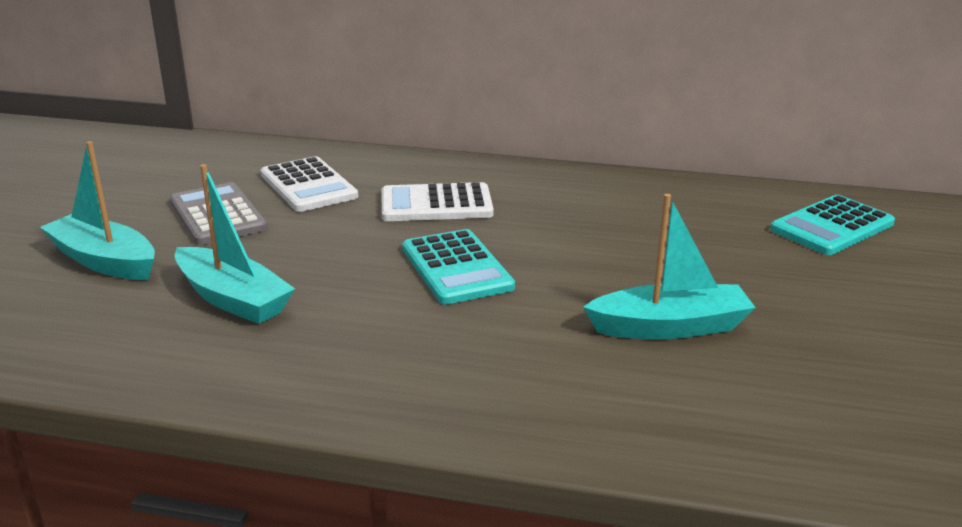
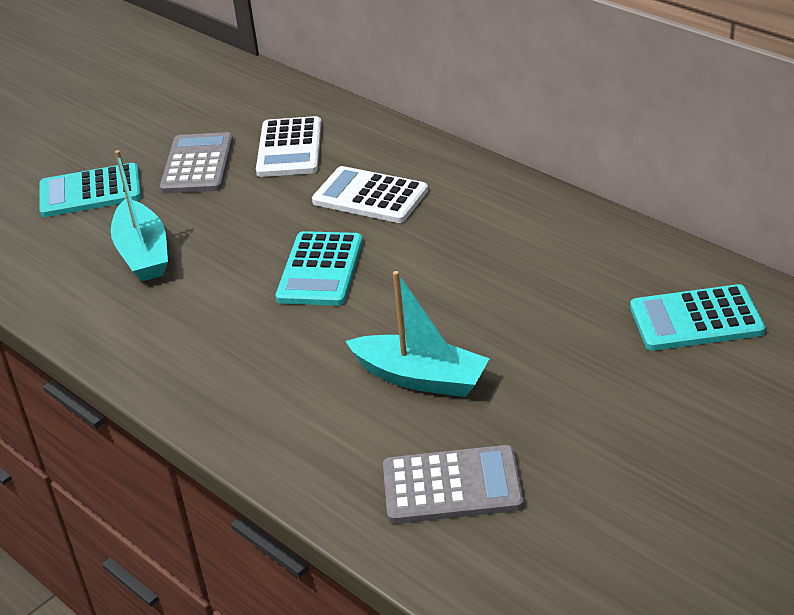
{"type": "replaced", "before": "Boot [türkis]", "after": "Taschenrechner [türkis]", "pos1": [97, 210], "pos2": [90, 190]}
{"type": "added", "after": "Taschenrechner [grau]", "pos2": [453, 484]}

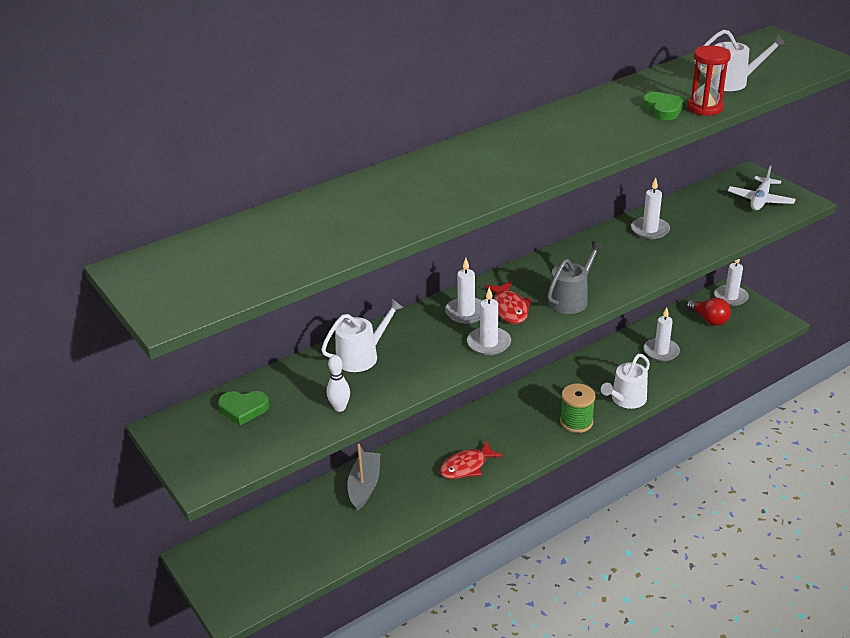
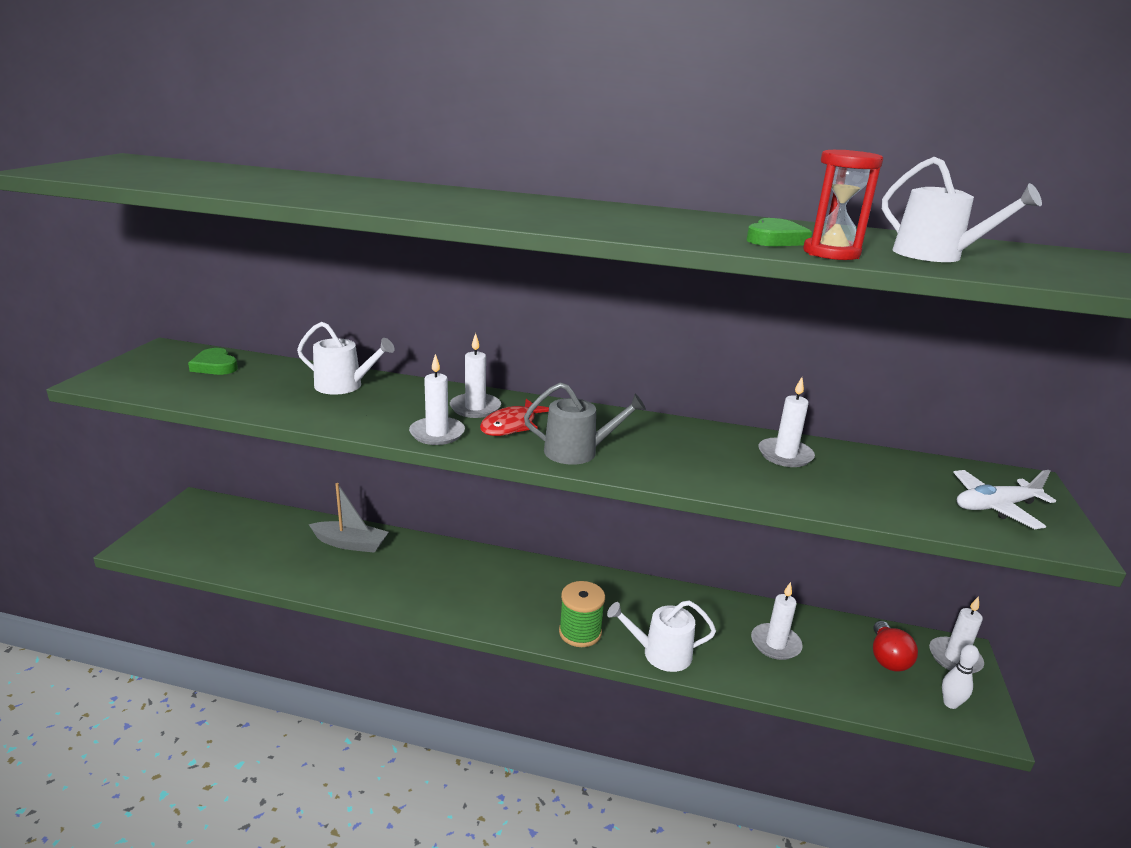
{"type": "moved", "before": "Bowlingkegel [weiß]", "pos1": [338, 383], "pos2": [960, 677]}
{"type": "turned", "before": "Boot [grau]", "pos1": [363, 477], "pos2": [348, 518], "turn": 45}
{"type": "removed", "before": "Fisch [rot]", "pos1": [471, 459]}

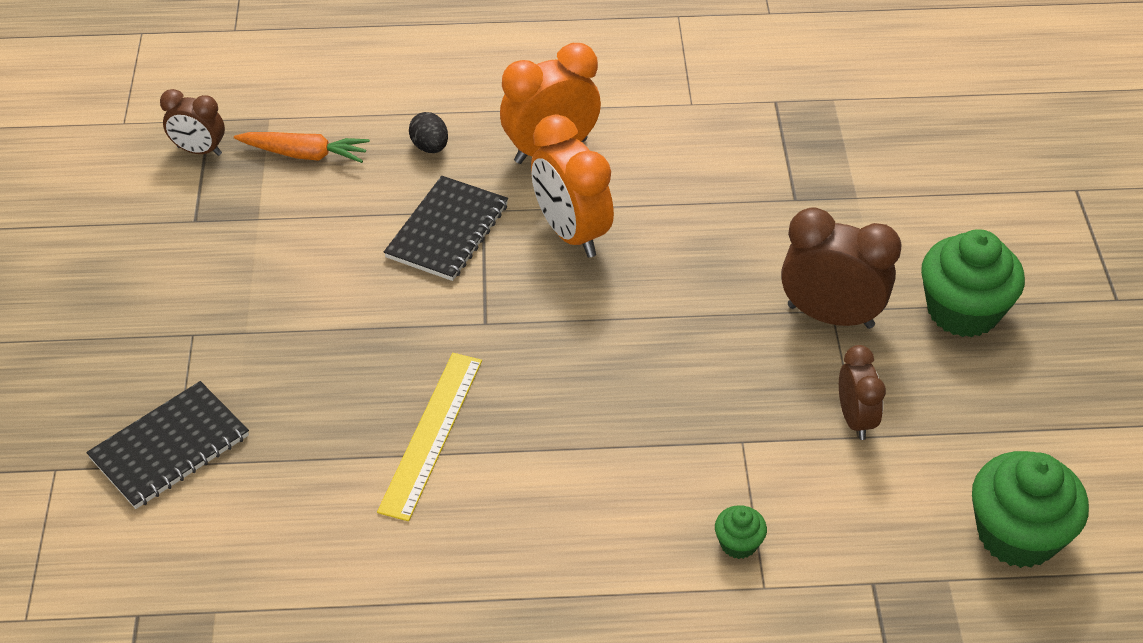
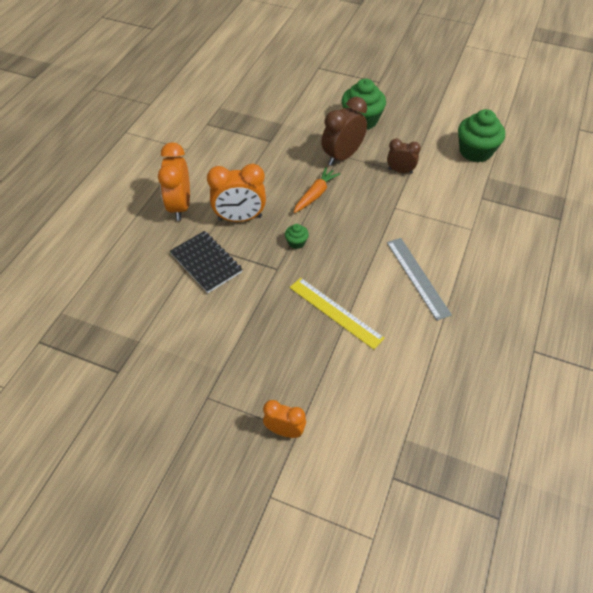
{"type": "replaced", "before": "Notizbuch [schwarz]", "after": "Wecker [orange]", "pos1": [167, 445], "pos2": [284, 419]}
{"type": "removed", "before": "Wecker [braun]", "pos1": [192, 122]}
{"type": "moved", "before": "Karotte [orange]", "pos1": [302, 147], "pos2": [317, 190]}
{"type": "removed", "before": "Ei [schwarz]", "pos1": [428, 132]}
{"type": "moved", "before": "Muffin [grün]", "pos1": [741, 532], "pos2": [297, 236]}
{"type": "added", "after": "Lineal [grau]", "pos2": [419, 279]}

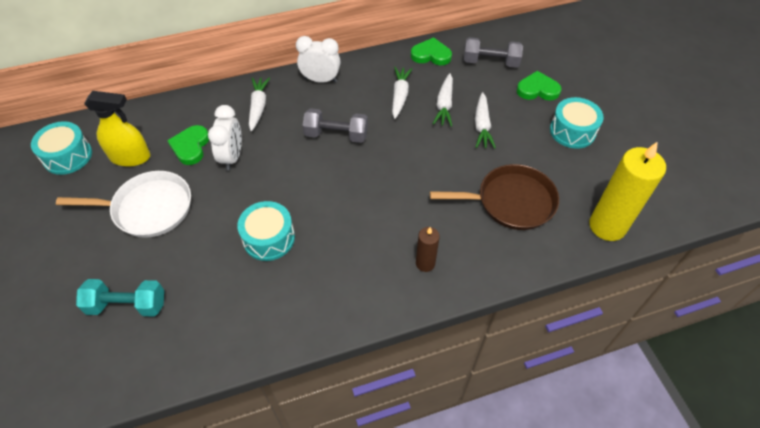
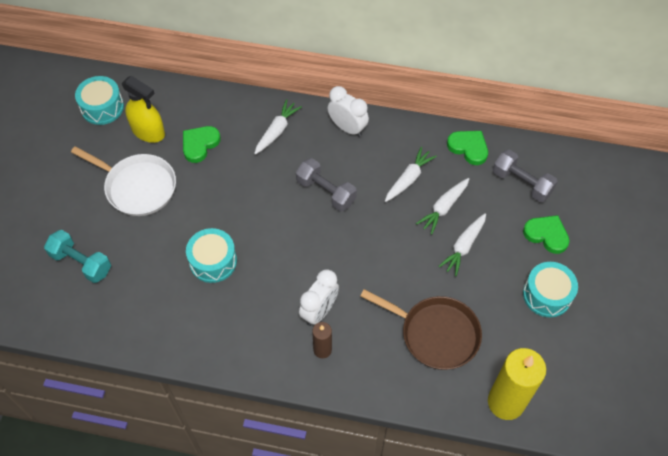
{"type": "moved", "before": "Wecker [weiß]", "pos1": [225, 138], "pos2": [319, 297]}

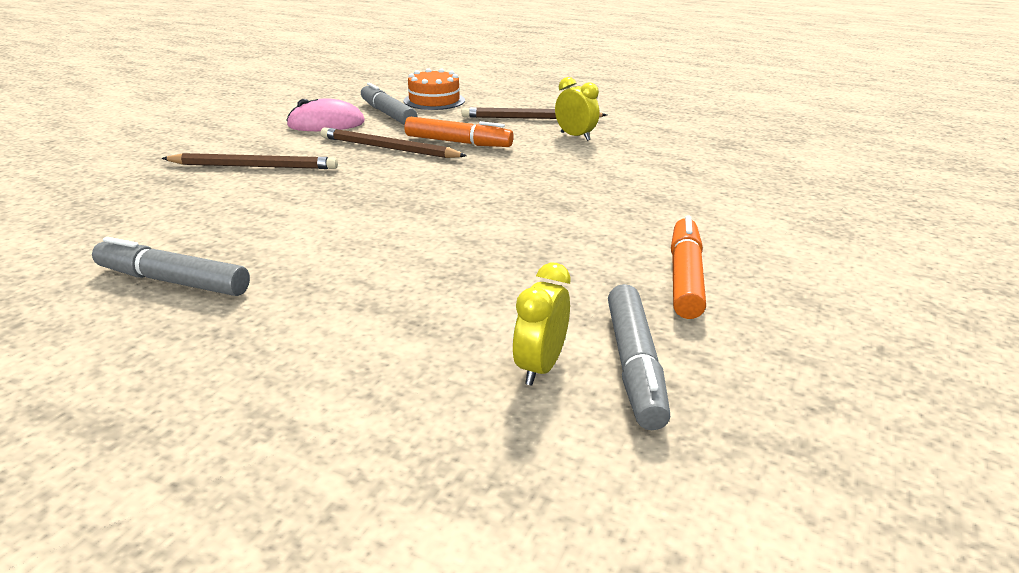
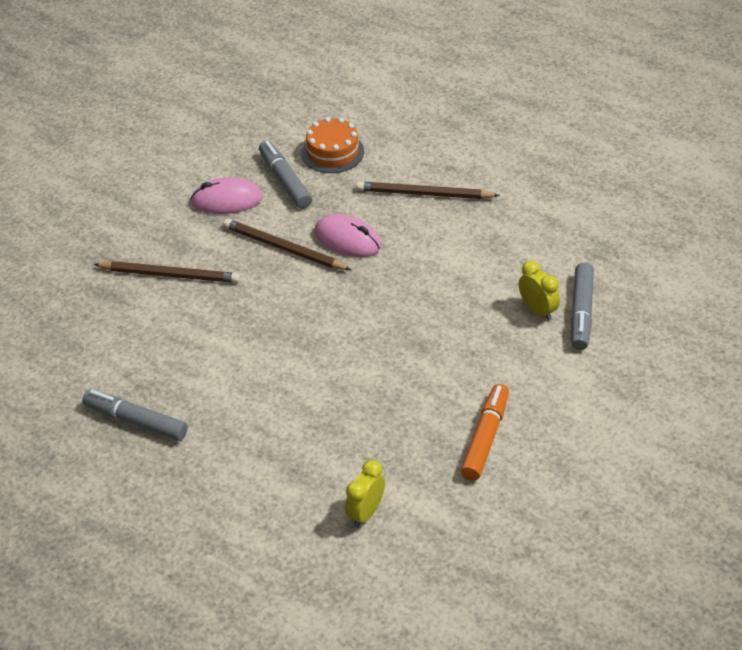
{"type": "replaced", "before": "Filzstift [orange]", "after": "Computermaus [rosa]", "pos1": [459, 132], "pos2": [347, 235]}
{"type": "moved", "before": "Wecker [gelb]", "pos1": [577, 109], "pos2": [539, 290]}
{"type": "moved", "before": "Filzstift [grau]", "pos1": [639, 357], "pos2": [582, 306]}

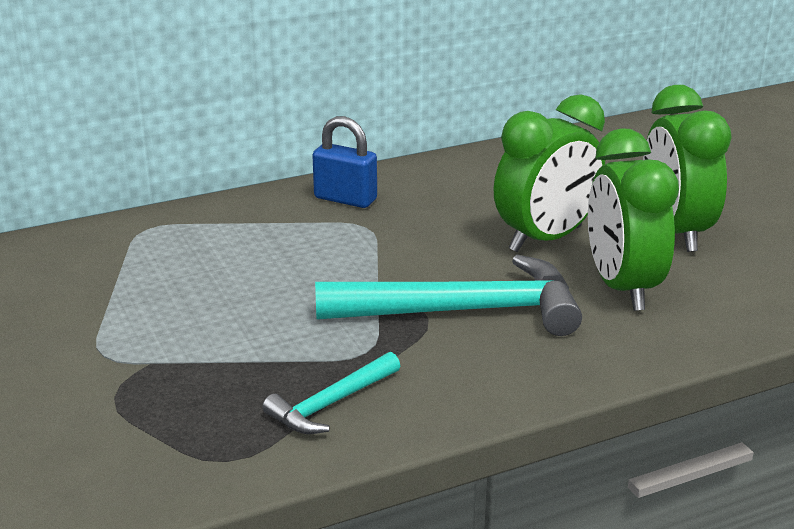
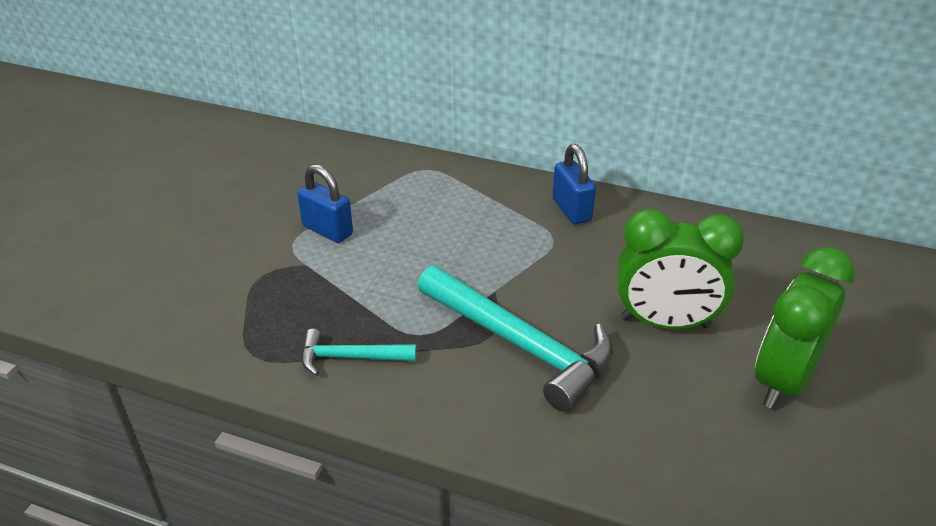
{"type": "removed", "before": "Wecker [grün]", "pos1": [633, 219]}
{"type": "added", "after": "Vorhängeschloss [blau]", "pos2": [325, 203]}

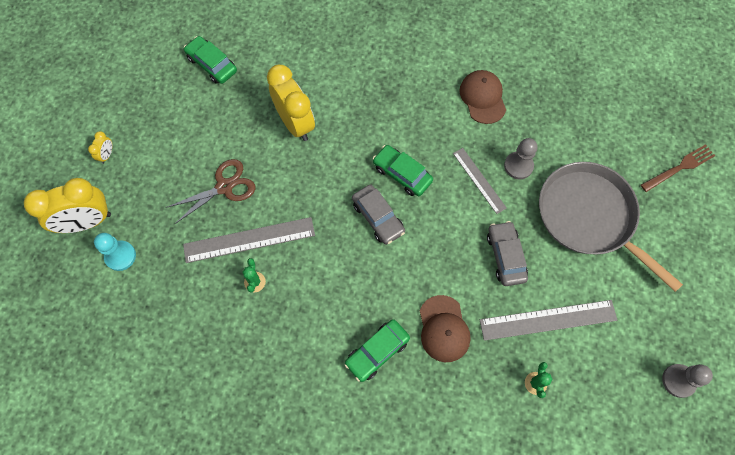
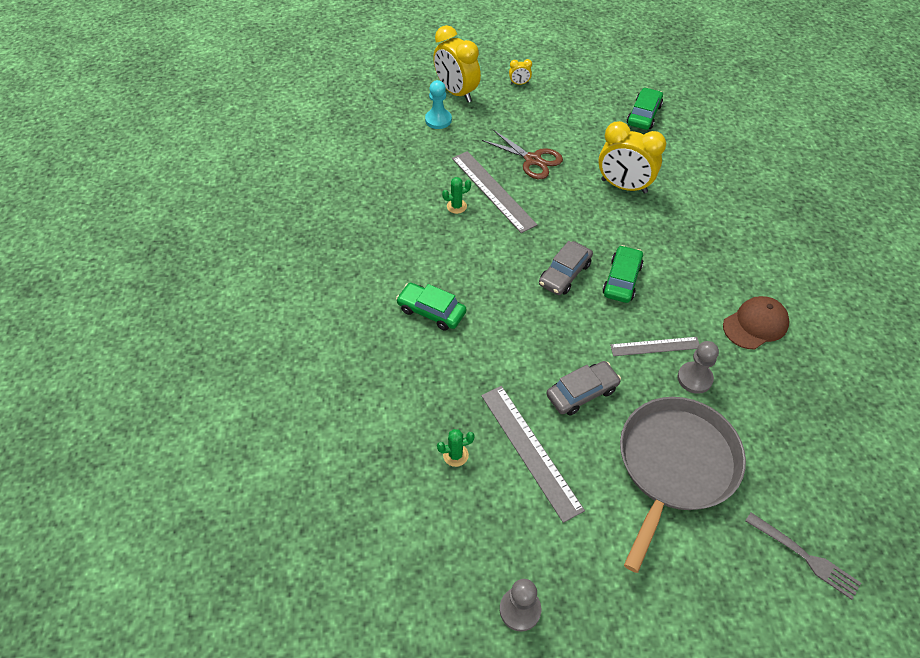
{"type": "turned", "before": "Wecker [gelb]", "pos1": [291, 103], "pos2": [632, 157], "turn": 75}
{"type": "removed", "before": "Kappe [braun]", "pos1": [445, 328]}
{"type": "turned", "before": "Lineal [grau]", "pos1": [480, 181], "pos2": [654, 346], "turn": 45}
{"type": "recoloured", "before": "Gabel [braun]", "after": "Gabel [grau]", "pos1": [678, 168], "pos2": [803, 556]}

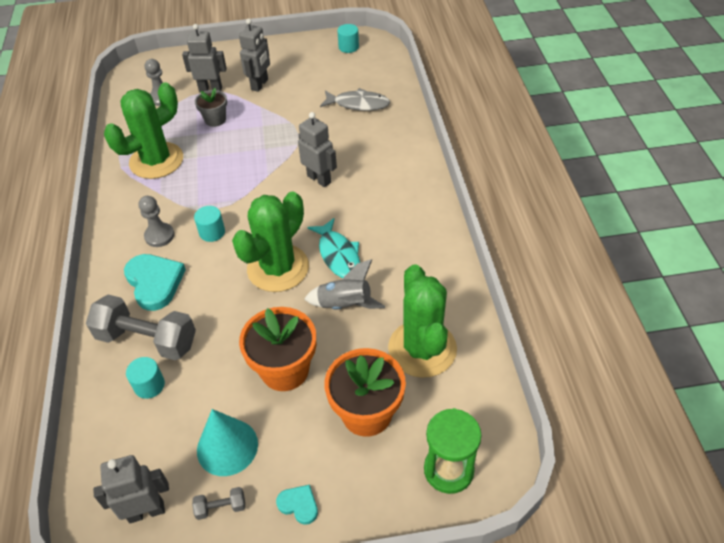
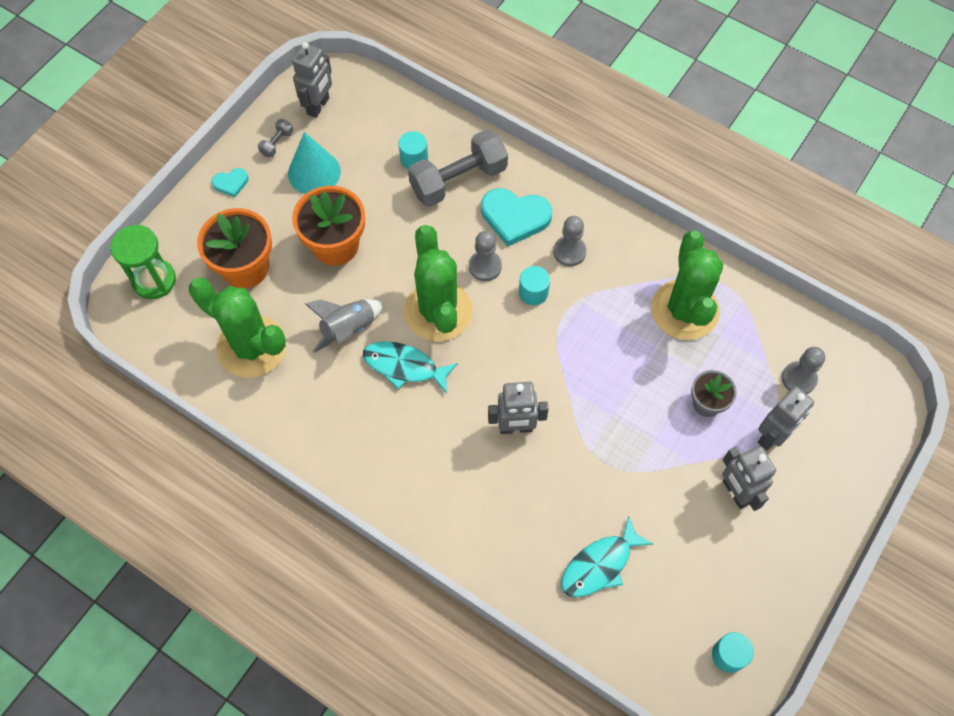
{"type": "recoloured", "before": "Fisch [grau]", "after": "Fisch [türkis]", "pos1": [355, 99], "pos2": [607, 556]}
{"type": "added", "after": "Bauer [grau]", "pos2": [485, 256]}

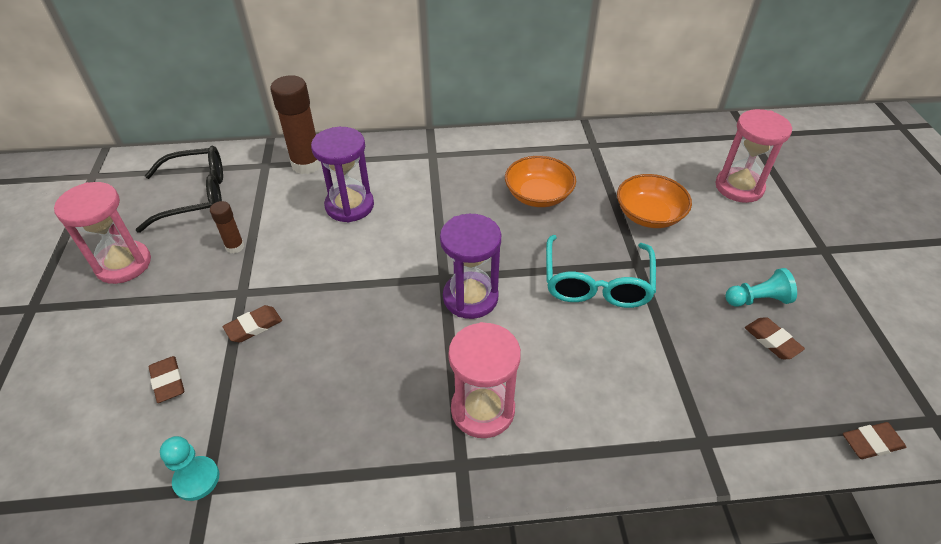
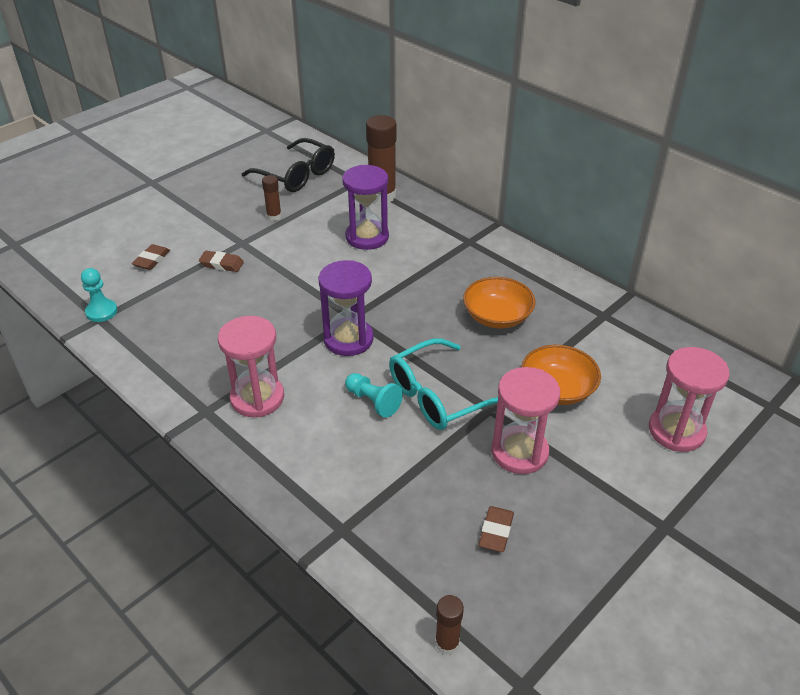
{"type": "moved", "before": "Sanduhr [rosa]", "pos1": [102, 233], "pos2": [525, 420]}
{"type": "moved", "before": "Bauer [türkis]", "pos1": [761, 287], "pos2": [374, 395]}
{"type": "replaced", "before": "Radiergummi [braun]", "after": "Klebestift [braun]", "pos1": [874, 440], "pos2": [449, 625]}

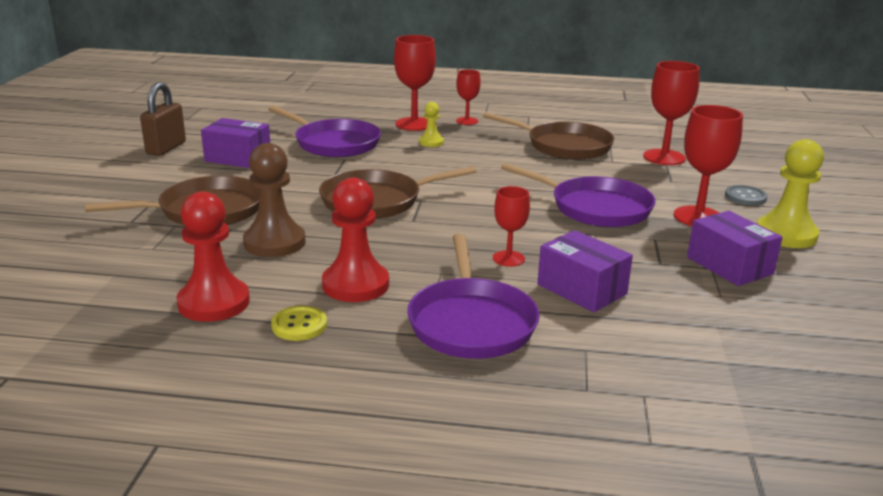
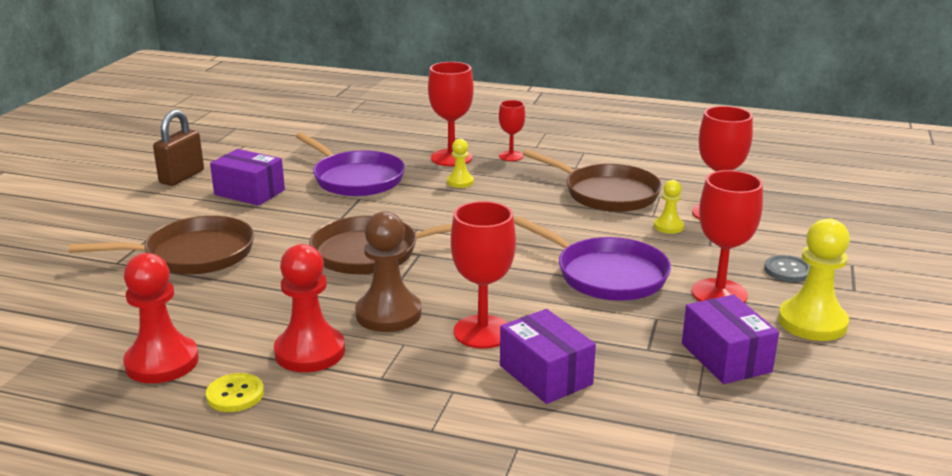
{"type": "moved", "before": "Bauer [braun]", "pos1": [274, 200], "pos2": [388, 271]}
{"type": "removed", "before": "Pfanne [lila]", "pos1": [473, 296]}
{"type": "resized", "before": "Kelch [rot]", "pos1": [511, 226], "pos2": [483, 275], "scale": 1.69}
{"type": "added", "after": "Bauer [gelb]", "pos2": [669, 207]}

